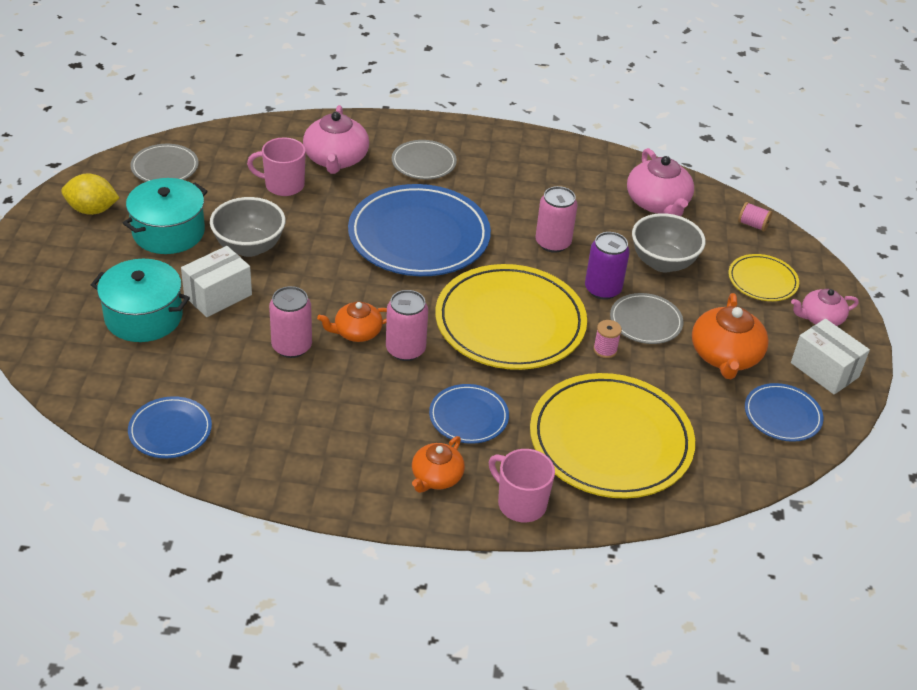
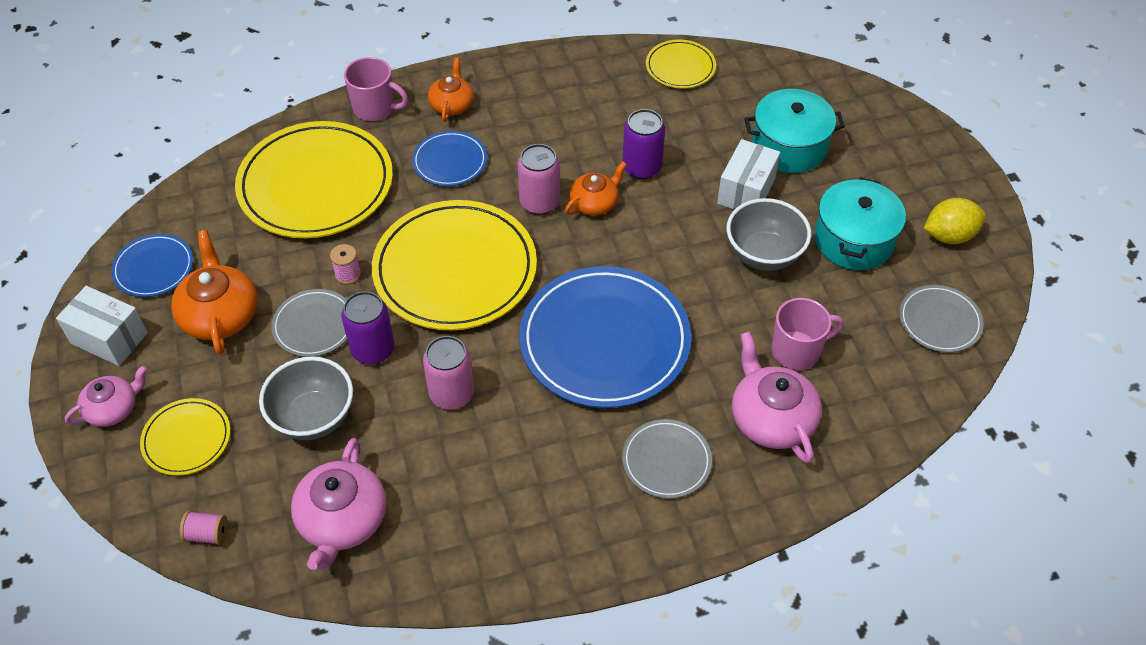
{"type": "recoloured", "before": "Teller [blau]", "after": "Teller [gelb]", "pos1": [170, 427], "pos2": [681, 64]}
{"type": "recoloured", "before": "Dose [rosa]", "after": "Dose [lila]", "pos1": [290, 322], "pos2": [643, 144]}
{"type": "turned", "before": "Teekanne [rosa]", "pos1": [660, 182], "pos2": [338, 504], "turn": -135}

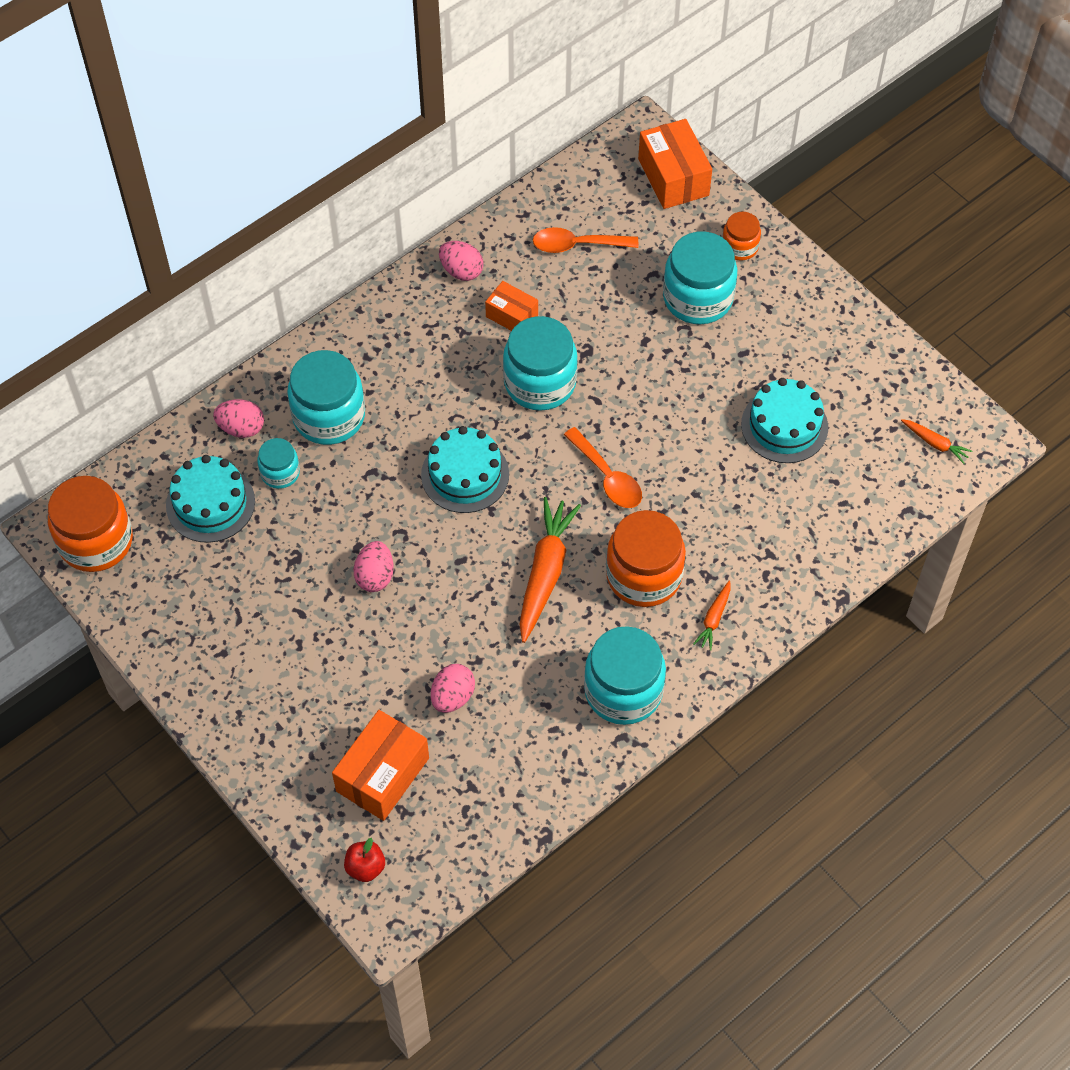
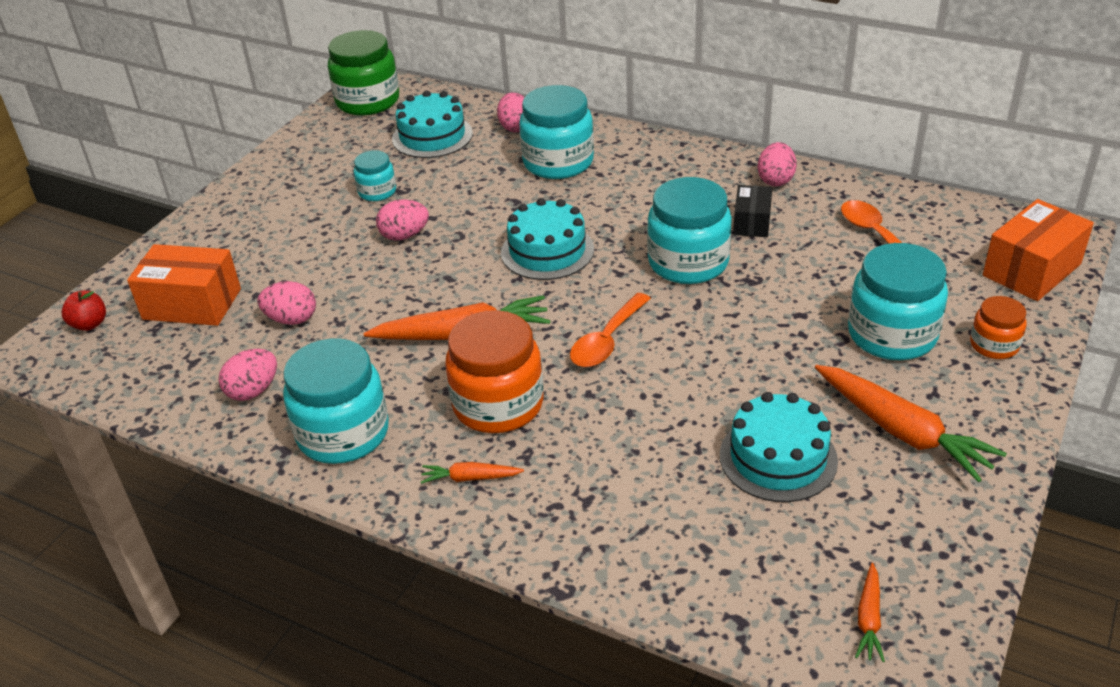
{"type": "recoloured", "before": "Einmachglas [orange]", "after": "Einmachglas [grün]", "pos1": [90, 524], "pos2": [363, 73]}
{"type": "moved", "before": "Einmachglas [türkis]", "pos1": [278, 463], "pos2": [375, 175]}
{"type": "recoloured", "before": "Schachtel [orange]", "after": "Schachtel [schwarz]", "pos1": [511, 306], "pos2": [752, 211]}
{"type": "added", "after": "Ei [rosa]", "pos2": [248, 375]}
{"type": "added", "after": "Karotte [orange]", "pos2": [911, 423]}

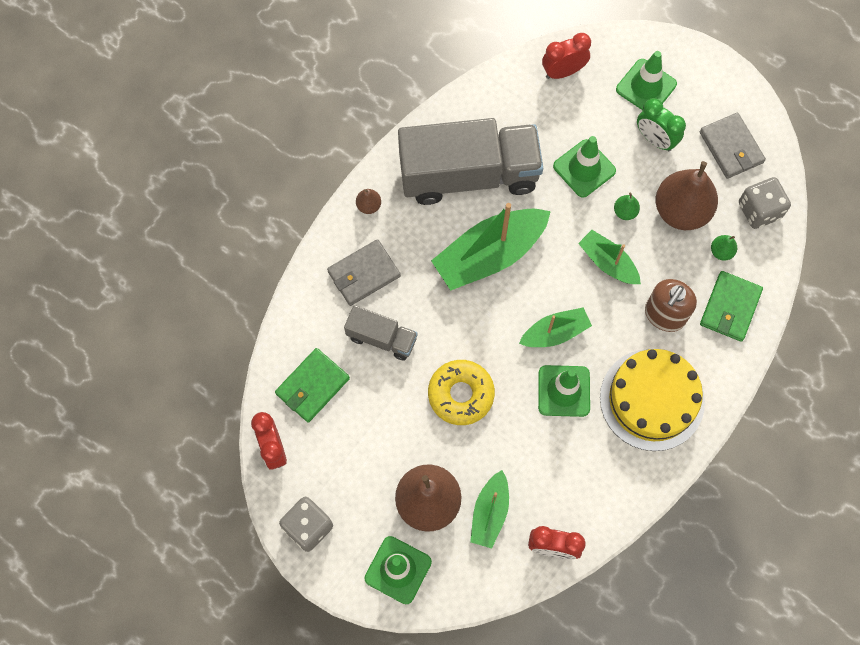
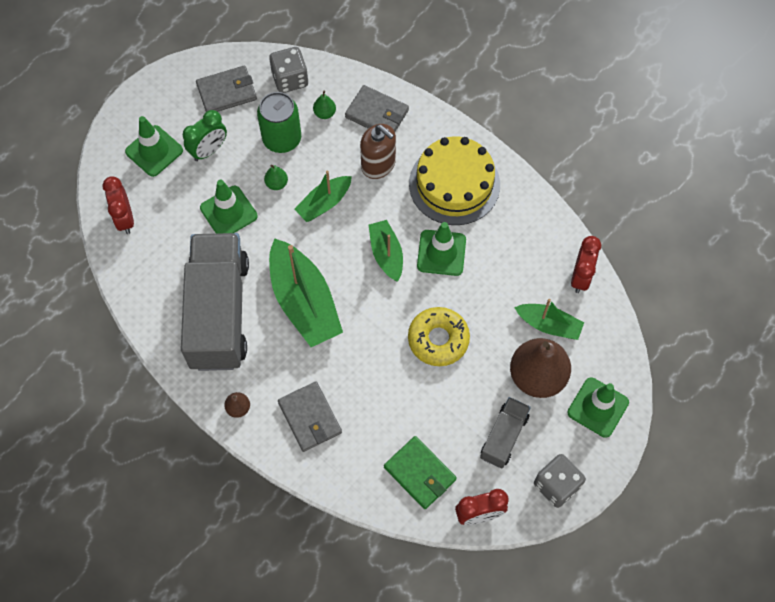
{"type": "moved", "before": "Lastwagen [grau]", "pos1": [381, 333], "pos2": [505, 432]}
{"type": "replaced", "before": "Birne [braun]", "after": "Dose [grün]", "pos1": [687, 195], "pos2": [279, 122]}
{"type": "recoloured", "before": "Geldbörse [grün]", "after": "Geldbörse [grau]", "pos1": [731, 306], "pos2": [377, 108]}

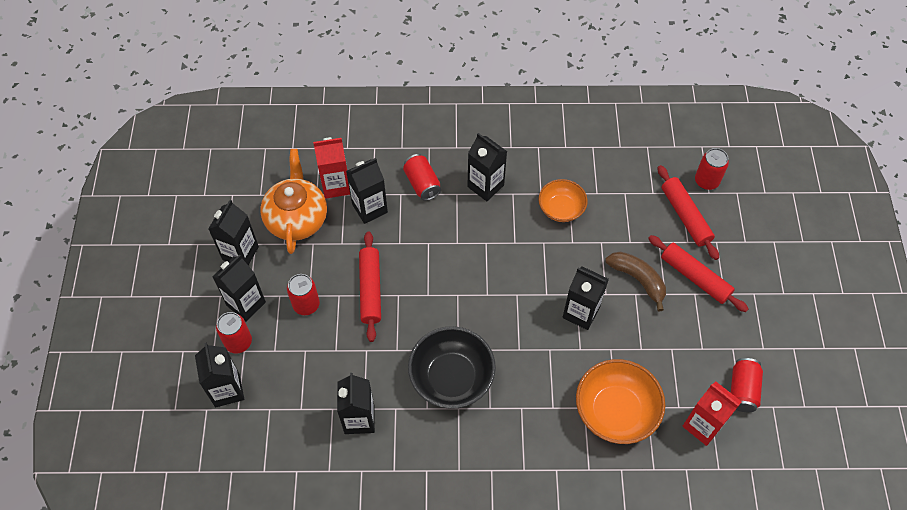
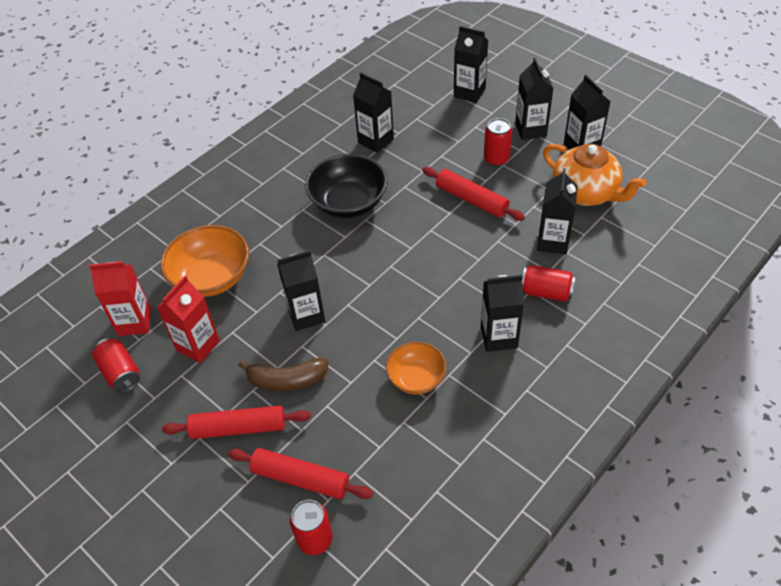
{"type": "removed", "before": "Dose [rot]", "pos1": [234, 333]}
{"type": "moved", "before": "Getränkekarton [rot]", "pos1": [331, 168], "pos2": [188, 319]}

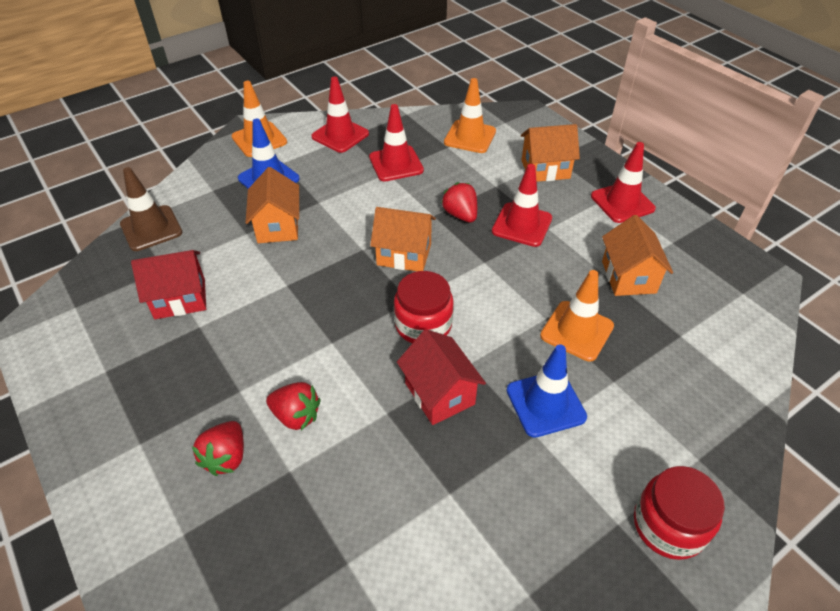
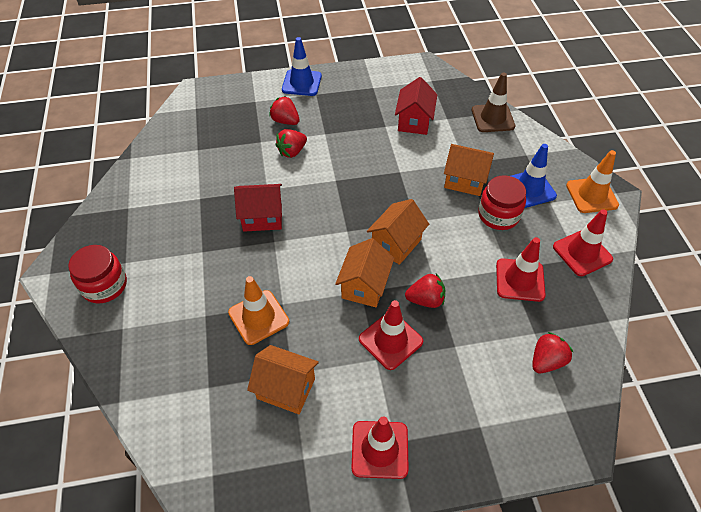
{"type": "moved", "before": "Einmachglas [rot]", "pos1": [424, 307], "pos2": [502, 202]}
{"type": "replaced", "before": "Leitkegel [orange]", "after": "Erdbeere [rot]", "pos1": [470, 115], "pos2": [552, 352]}
{"type": "moved", "before": "Leitkegel [blau]", "pos1": [547, 391], "pos2": [302, 66]}
{"type": "moved", "before": "Haus [orange]", "pos1": [550, 153], "pos2": [364, 272]}

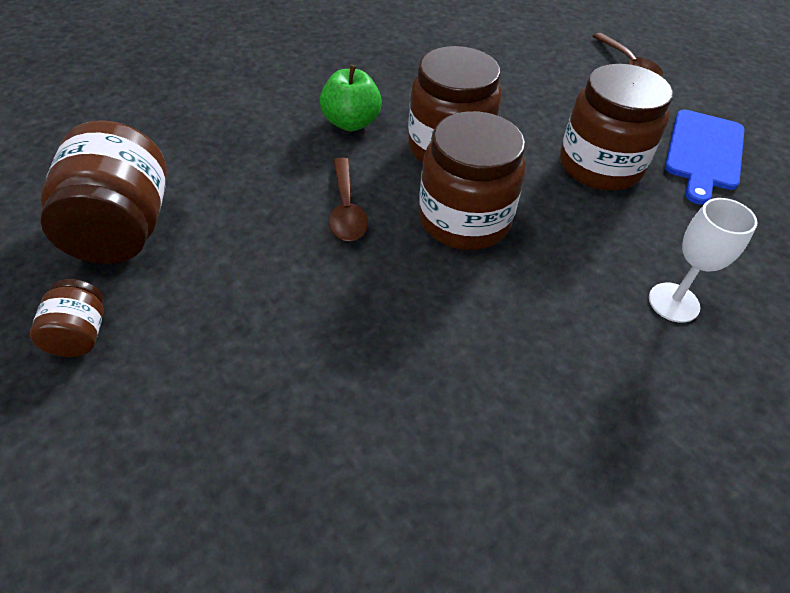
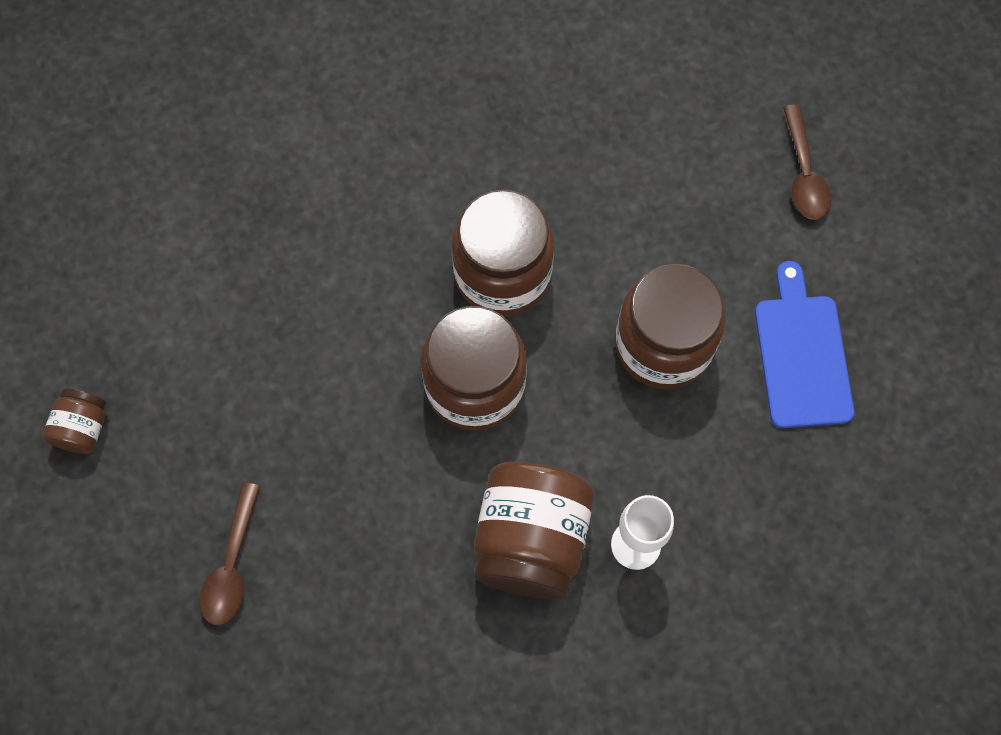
{"type": "moved", "before": "Einmachglas [braun]", "pos1": [103, 192], "pos2": [534, 530]}
{"type": "removed", "before": "Apfel [grün]", "pos1": [351, 98]}
{"type": "moved", "before": "Löffel [braun]", "pos1": [348, 199], "pos2": [229, 553]}
{"type": "turned", "before": "Schneidebrett [blau]", "pos1": [705, 157], "pos2": [805, 344], "turn": 135}

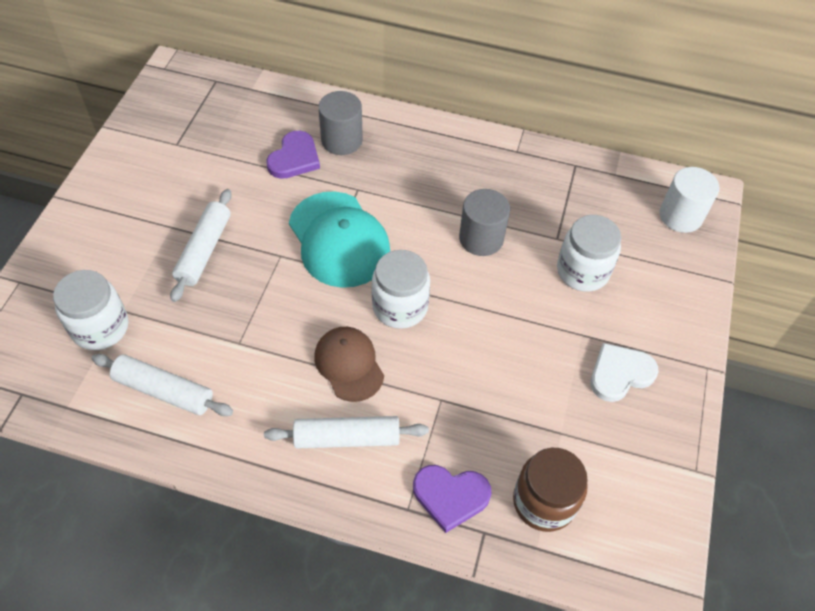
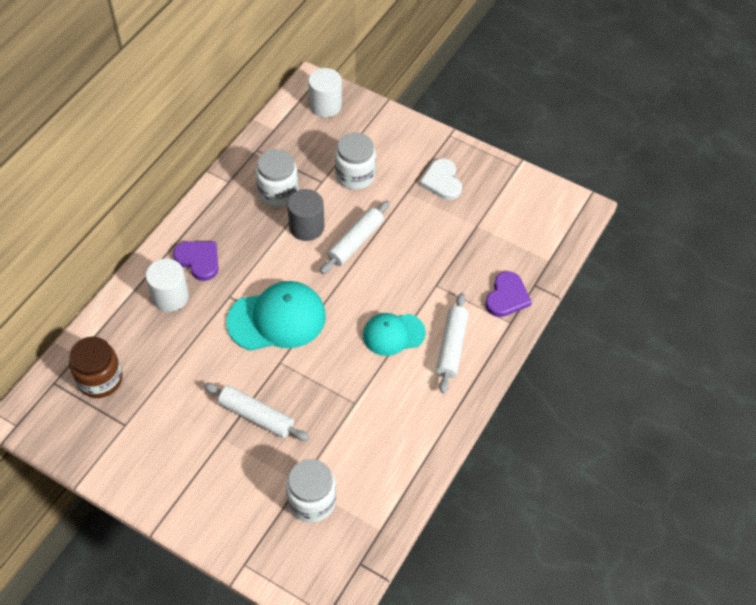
{"type": "moved", "before": "Nudelholz [weiß]", "pos1": [162, 385], "pos2": [355, 237]}
{"type": "moved", "before": "Herz [lila]", "pos1": [293, 155], "pos2": [196, 261]}
{"type": "recoloured", "before": "Kappe [braun]", "after": "Kappe [türkis]", "pos1": [349, 364], "pos2": [394, 334]}
{"type": "recoloured", "before": "Vollzylinder [grau]", "after": "Vollzylinder [weiß]", "pos1": [340, 123], "pos2": [167, 285]}
{"type": "moved", "before": "Einmachglas [weiß]", "pos1": [401, 289], "pos2": [277, 178]}
{"type": "moved", "before": "Einmachglas [braun]", "pos1": [550, 490], "pos2": [96, 367]}

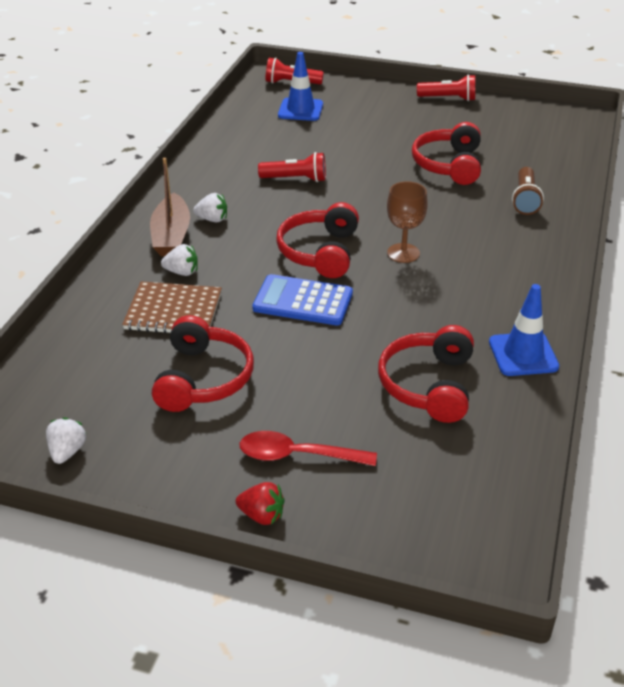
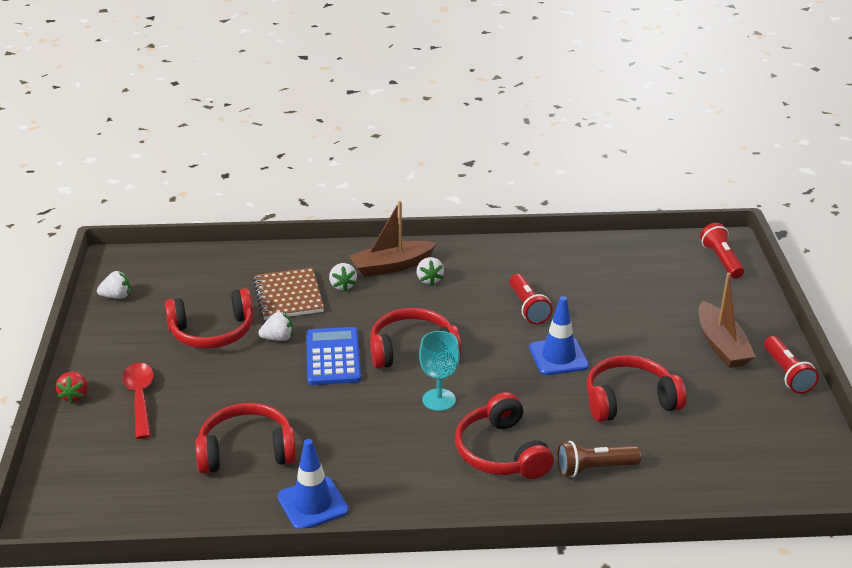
{"type": "moved", "before": "Leitkegel [blau]", "pos1": [300, 86], "pos2": [559, 335]}
{"type": "recoloured", "before": "Kelch [braun]", "after": "Kelch [türkis]", "pos1": [407, 222], "pos2": [439, 371]}
{"type": "added", "after": "Erdbeere [weiß]", "pos2": [276, 326]}
{"type": "added", "after": "Kopfhörer [rot]", "pos2": [504, 435]}
{"type": "added", "after": "Boot [braun]", "pos2": [727, 320]}

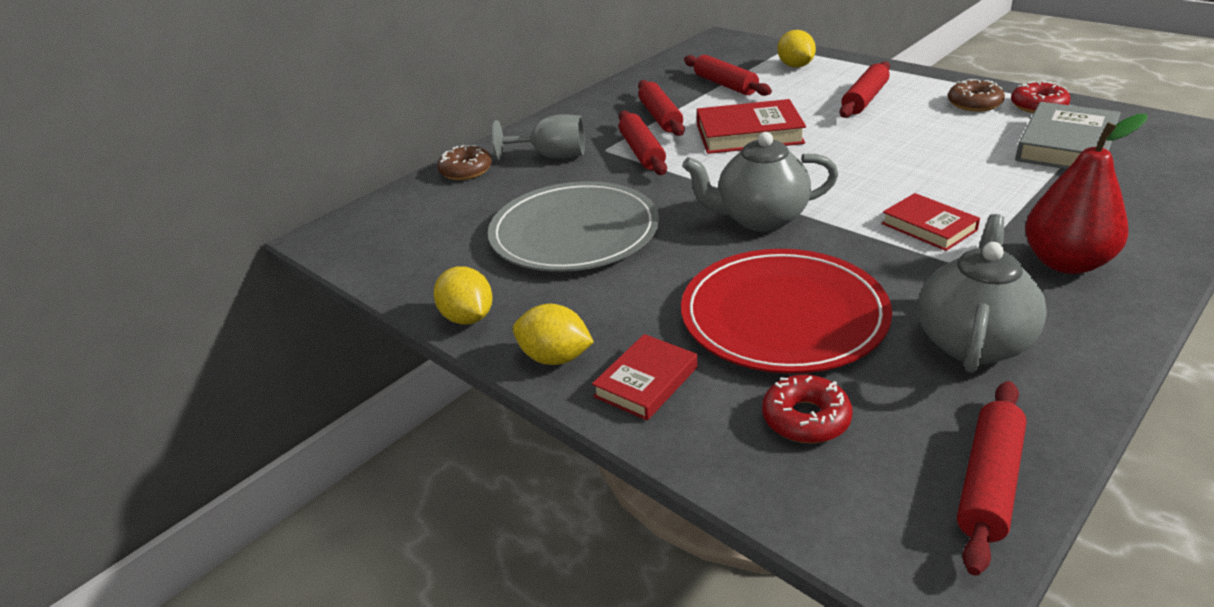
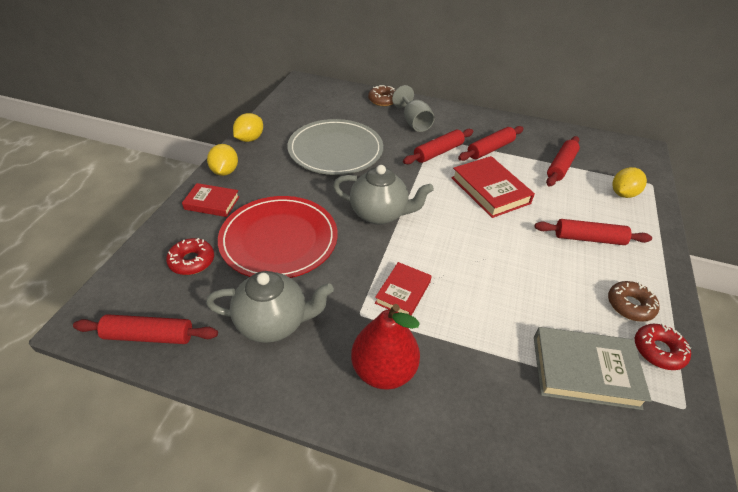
{"type": "turned", "before": "Teekanne [grau]", "pos1": [760, 181], "pos2": [383, 195], "turn": 135}

